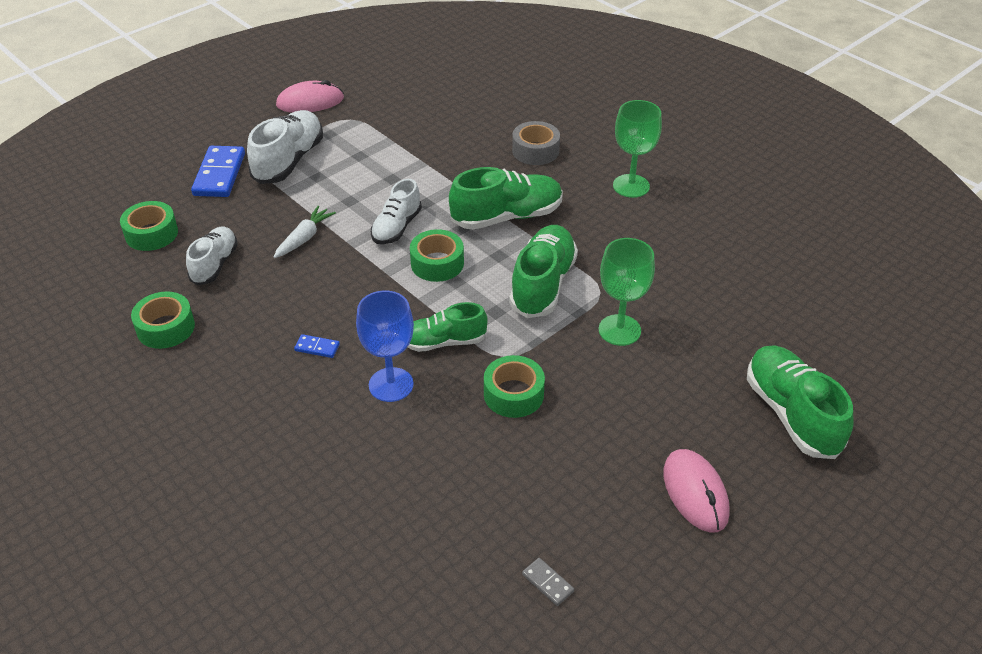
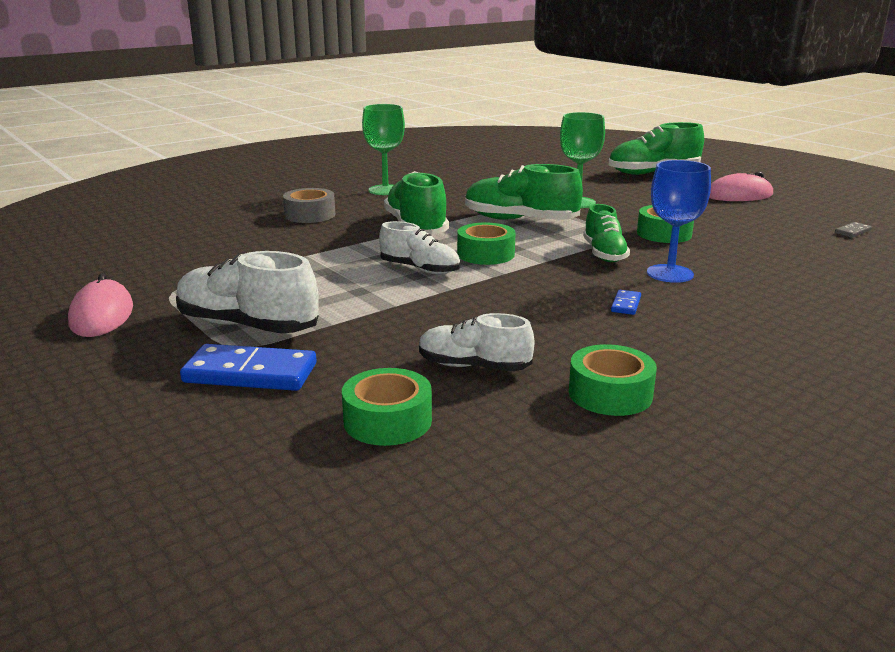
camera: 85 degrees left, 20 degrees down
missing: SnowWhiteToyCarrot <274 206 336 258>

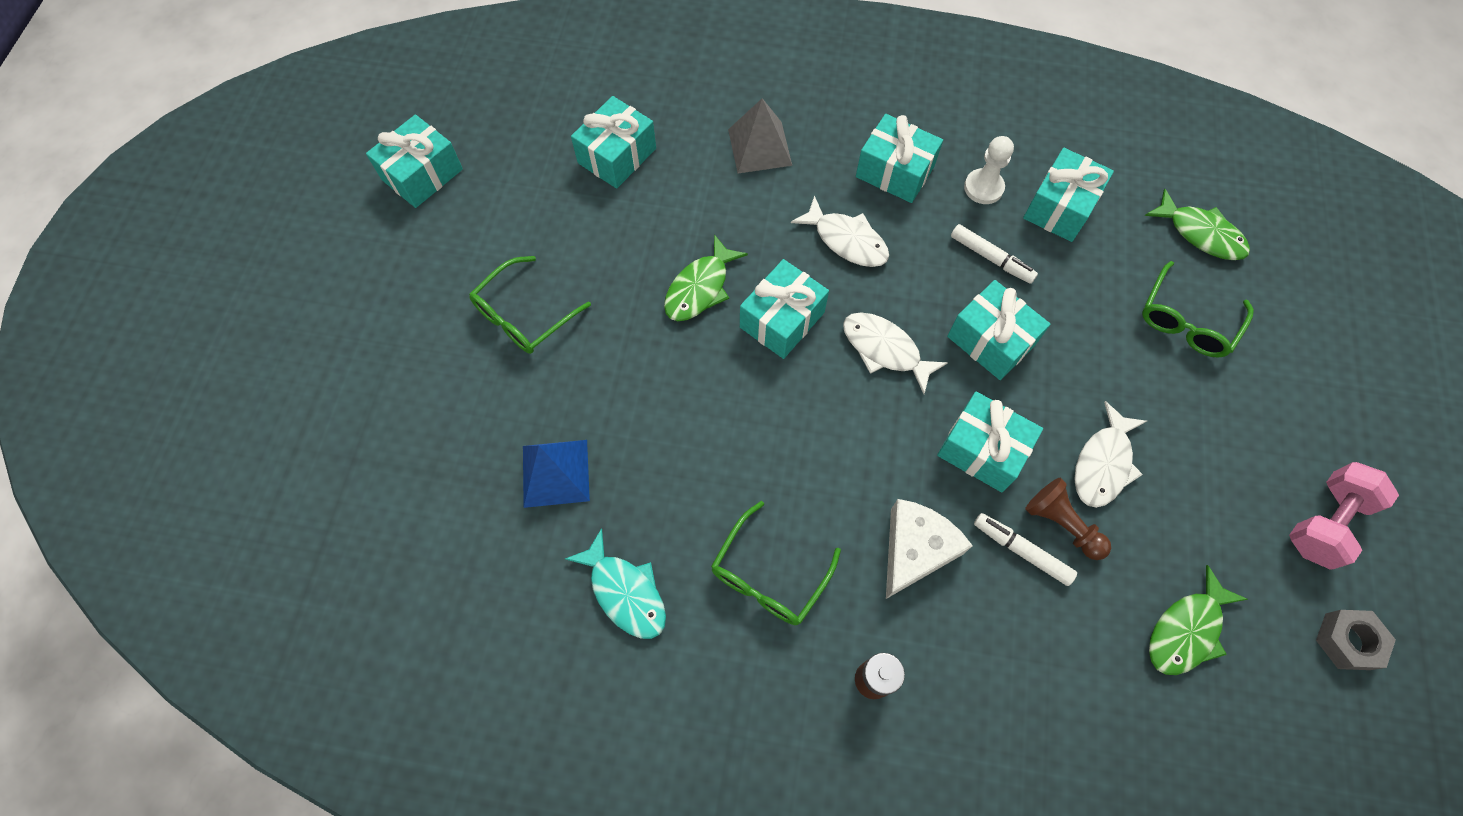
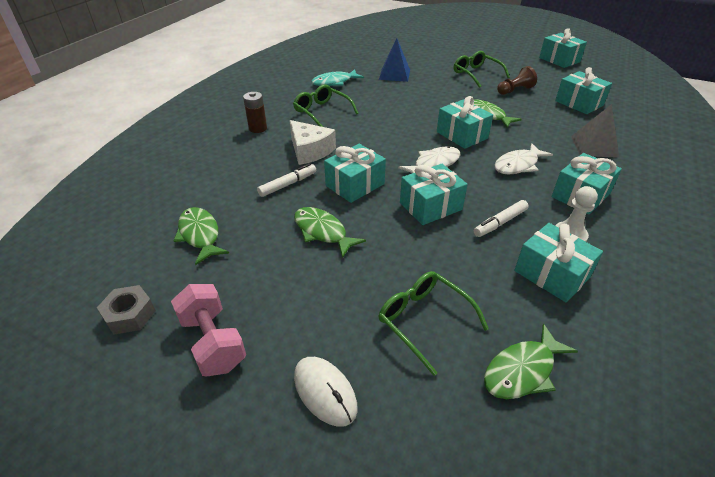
camera: 105 degrees right, 25 degrees down
appeared: SnowWhitePcMouse <294 357 358 427>
relocated: DarkBrownPawn <1025 478 1111 560> to <497 66 537 95>
colour: SnowWhiteToyFish <1074 401 1147 508> to EmeraldToyFish <294 207 366 258>

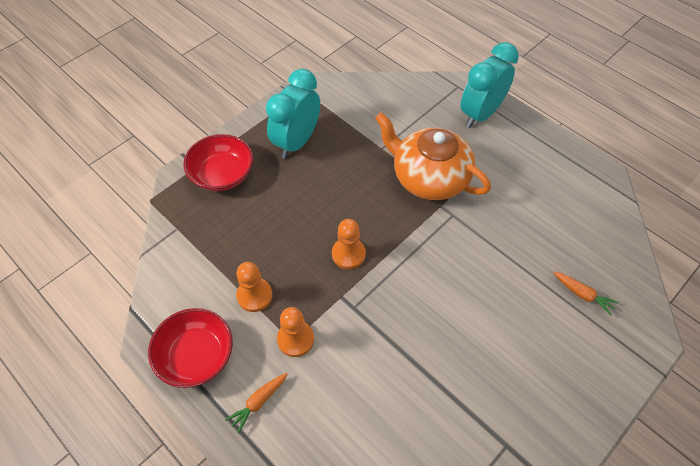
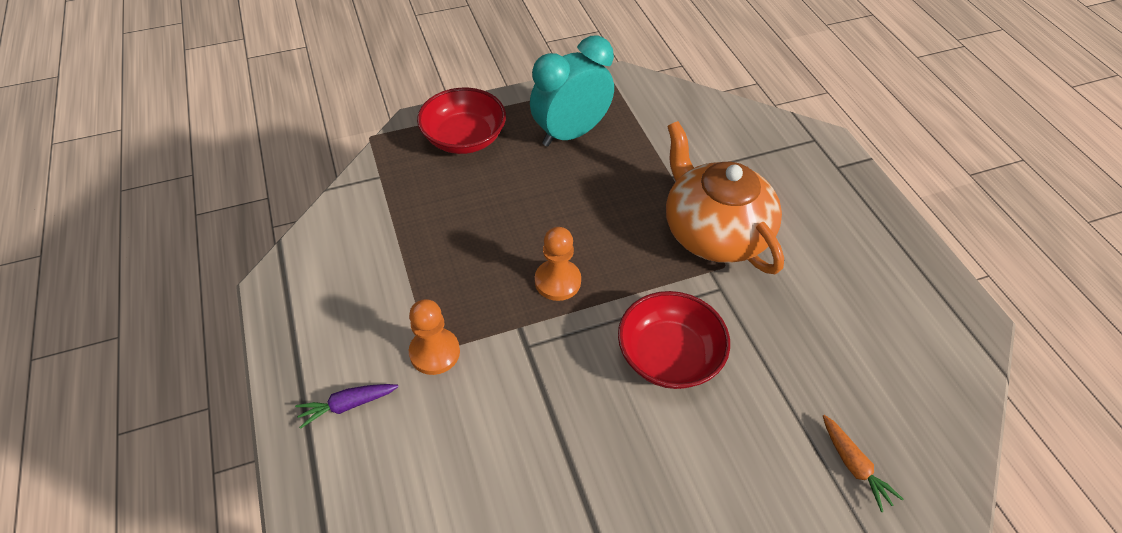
camera: 25 degrees right, 5 degrees down
missing: AquaBedsideClock <460 42 519 128>; BrightOrangePawn <236 262 272 312>
relocated: RedDeepDish <148 308 233 388> to <618 291 730 389>
colour: BrightOrangeToyCarrot <225 373 288 434> to PurpleToyCarrot <295 384 399 429>

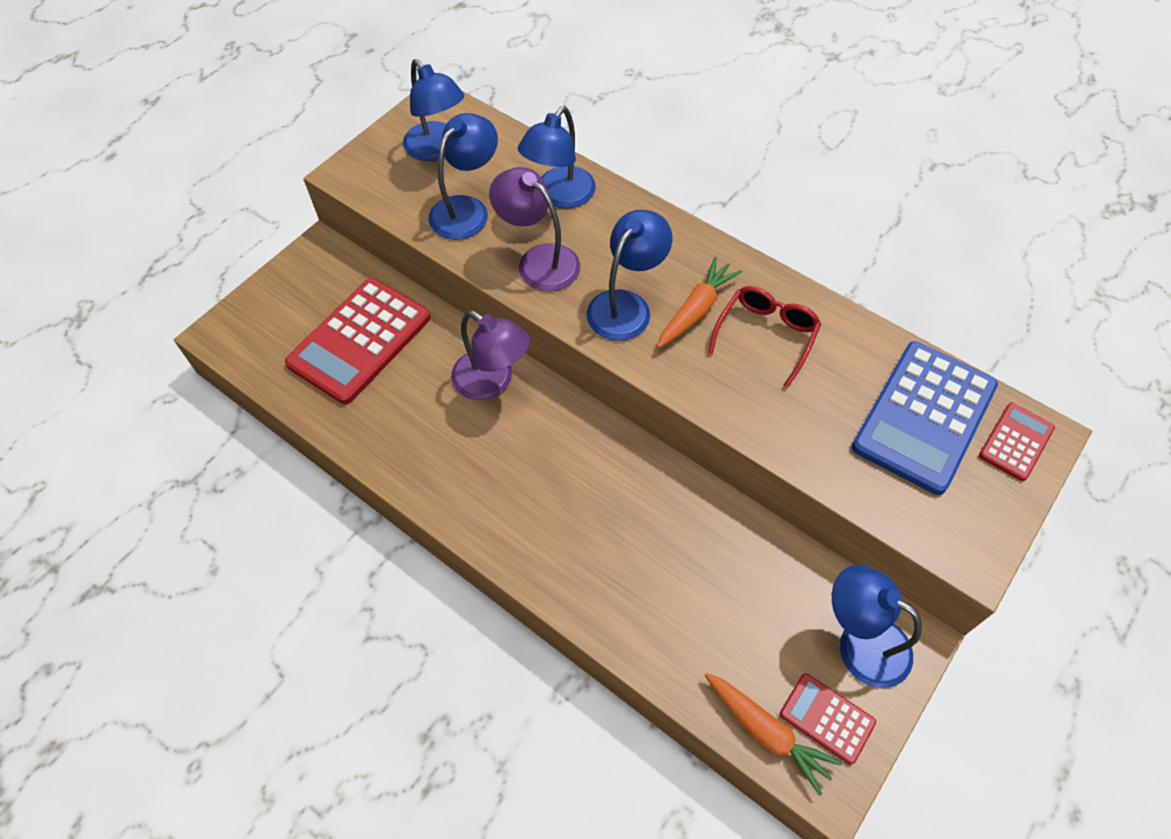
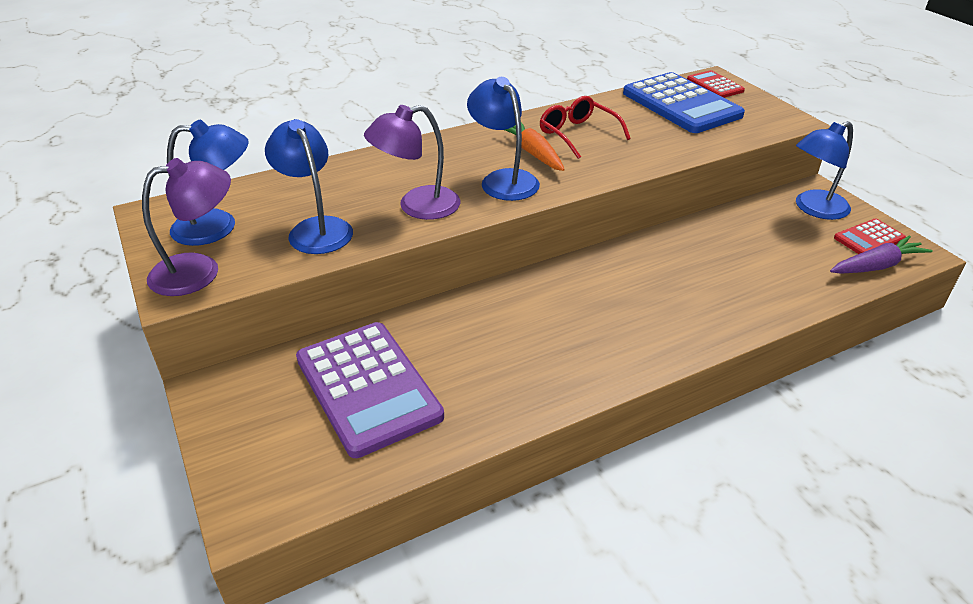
camera: 65 degrees left, 20 degrees down
missing: RoyalBlueDeskLamp <518 106 596 209>
relocated: PurpleDeskLamp <451 310 530 400> to <142 158 231 296>
colour: RedCalculator <285 278 431 404> to PurpleCalculator <296 322 444 458>; BrightOrangeToyCarrot <705 673 842 796> to PurpleToyCarrot <830 236 933 273>

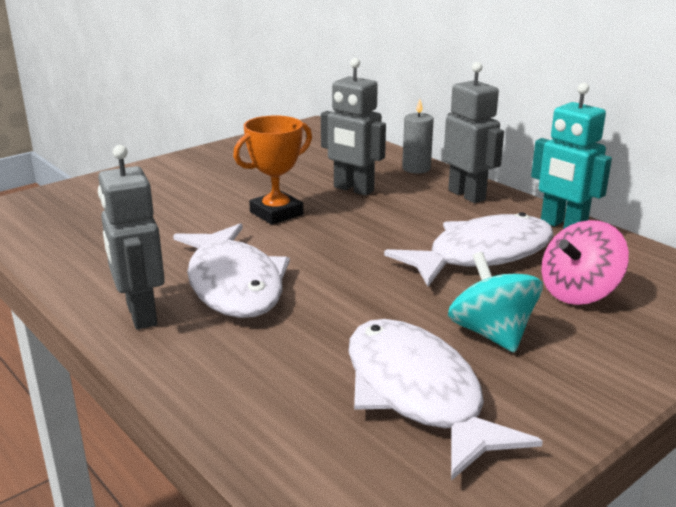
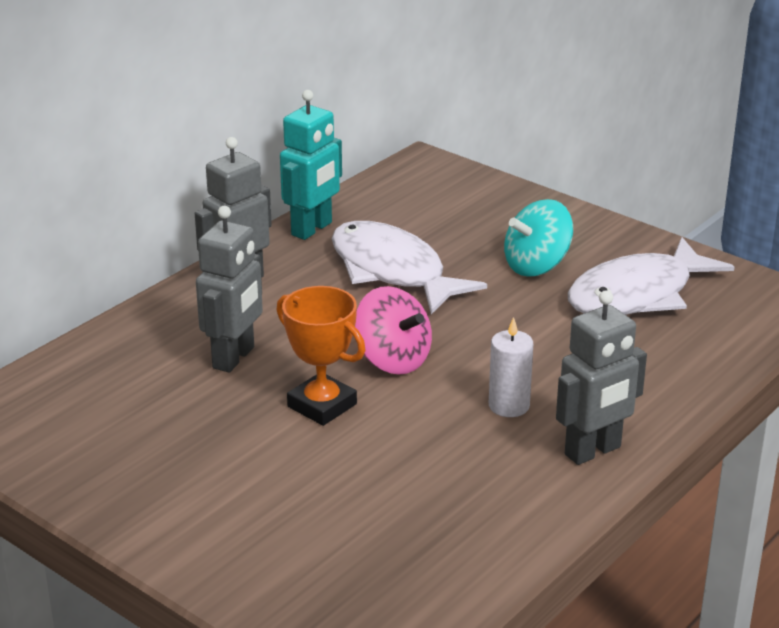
camera: 100 degrees left, 5 degrees up
missing: AshGreyWaxCandle <402 99 434 174>
relocated: RosePinkToyTop <542 220 629 305> to <355 286 432 375>
exchanged: SnowWhiteToyFish <173 223 290 318> to SnowWhiteWaxCandle <489 317 533 417>

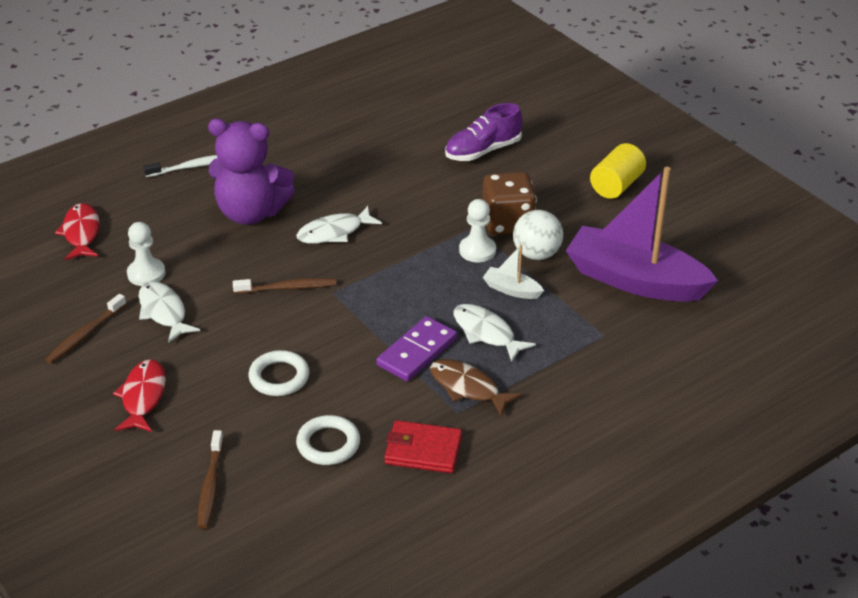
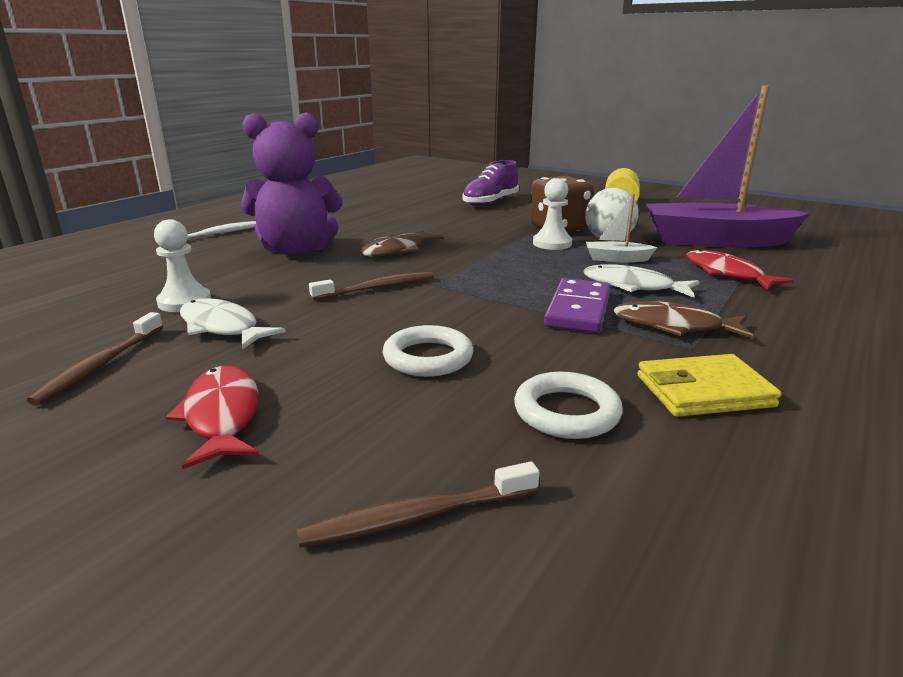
camera: 20 degrees left, 15 degrees down
relocated: RedToyFish <55 203 100 260> to <686 250 794 290>
colour: SnowWhiteToyFish <296 206 382 244> to DarkBrownToyFish <360 230 444 257>; RedCardWallet <384 420 462 473> to GoldenCardWallet <637 354 781 417>
spun: DarkBrownDentalBrush <198 430 223 529> = <297 461 539 547> 90 degrees clockwise

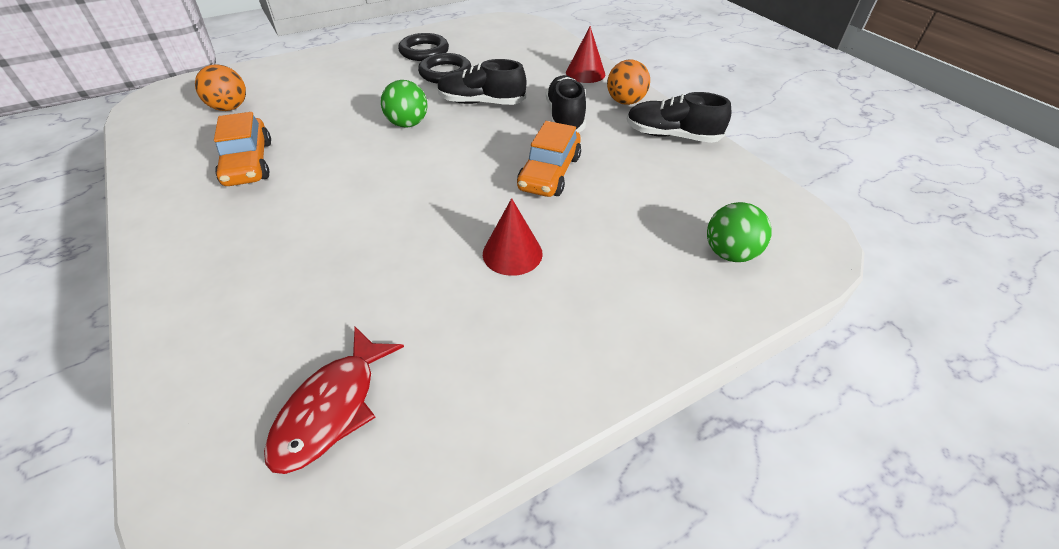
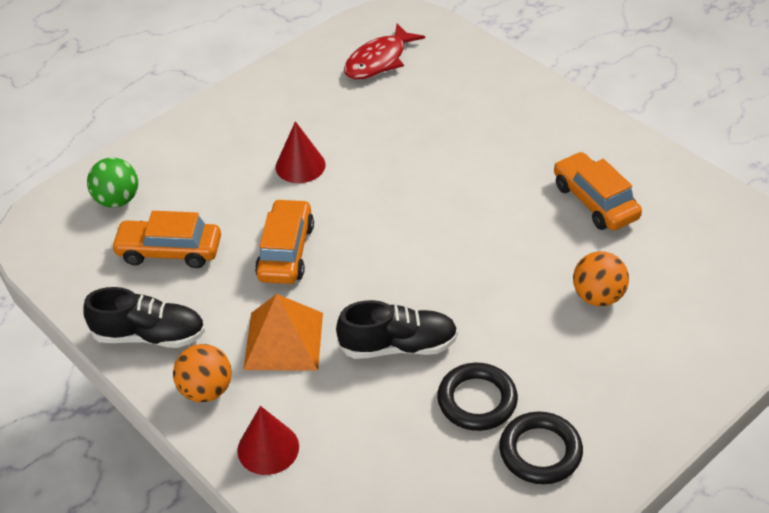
camera: 170 degrees right, 0 degrees up
missing: EmeraldPlayBall <381 80 428 128>
appeared: BrightOrangeAutomobile <111 211 221 268>
relocated: BrightOrangePlayBall <195 64 246 111> to <573 251 629 306>
exchanged: JetBlackLaceUpShoe <546 75 586 132> to BrightOrangeSolidPyramid <243 294 323 370>
spun: RedToyFish <264 327 404 474> = <344 23 425 80> 150 degrees counterclockwise

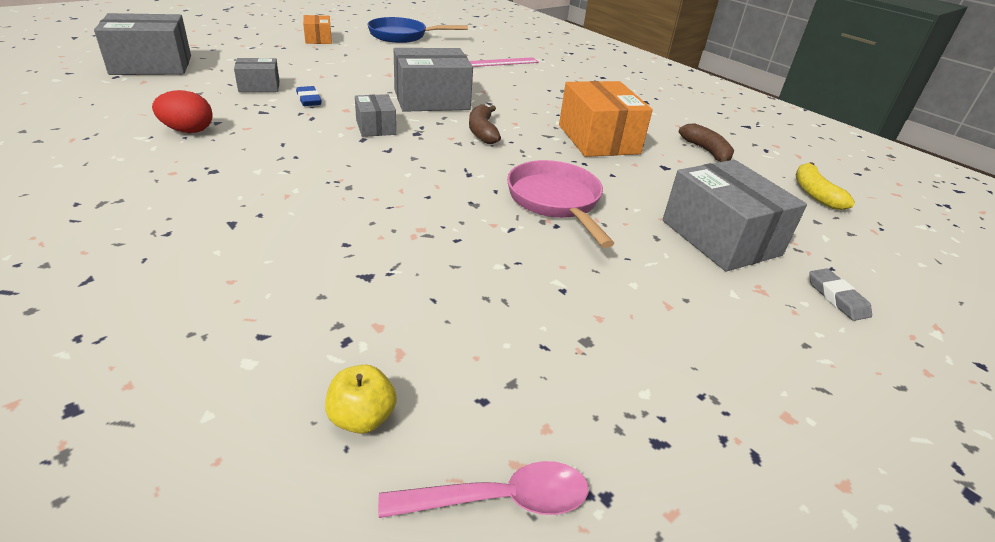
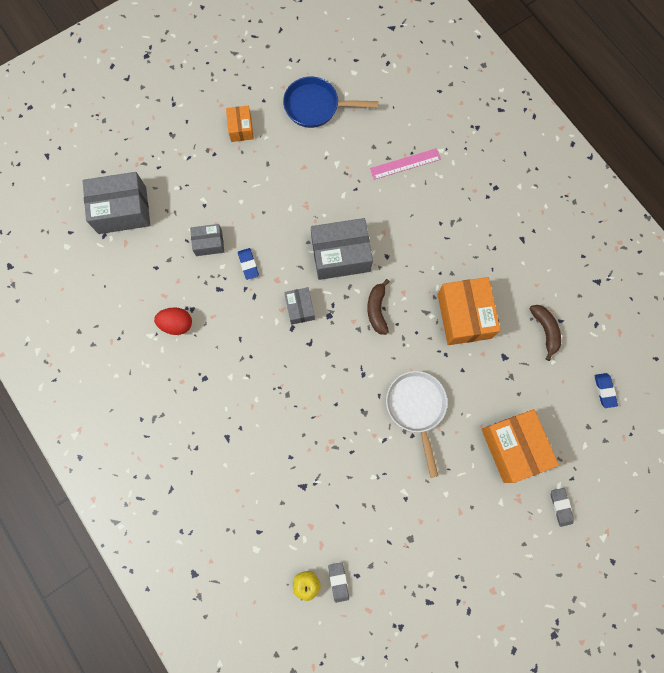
camera: 10 degrees right, 40 degrees up
missing: RosePinkTeaspoon <378 461 589 518>
appeared: AshGreyPencilEraser <328 562 349 603>
exchanged: GoldenBananaFruit <796 162 855 210> to RoyalBluePencilEraser <594 373 618 408>
colour: RosePinkSkillet <507 160 615 248> to SnowWhiteSkillet <386 371 448 478>; AshGreyParcel <663 160 807 271> to BrightOrangeParcel <481 409 559 483>

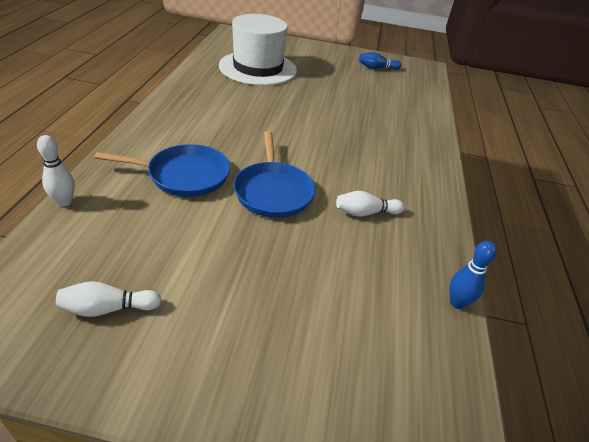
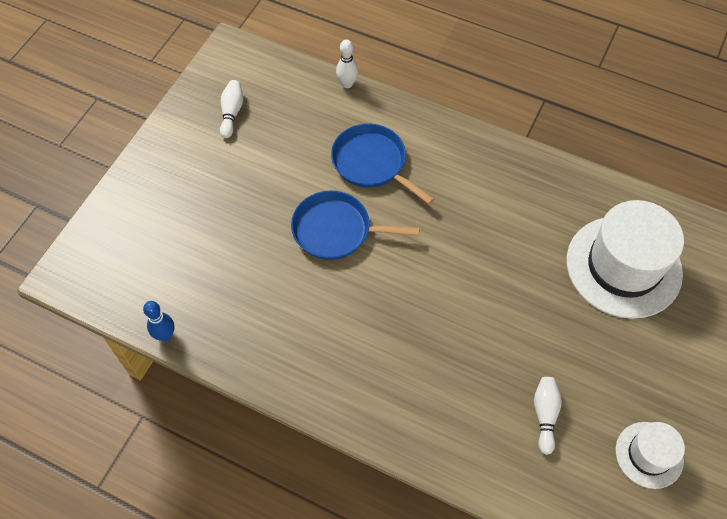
camera: 110 degrees right, 20 degrees up
relocated: SnowWhiteTenpin <336 191 405 217> to <534 377 562 455>
exchanged: RoyalBlueTenpin <359 52 401 70> to SnowWhiteHat <616 422 685 489>
spun: RoyalBlueSkillet <94 144 230 197> = <331 124 435 205> 120 degrees clockwise

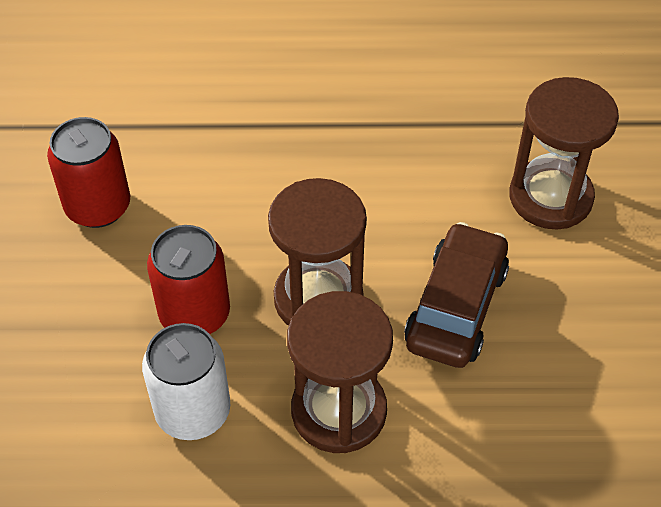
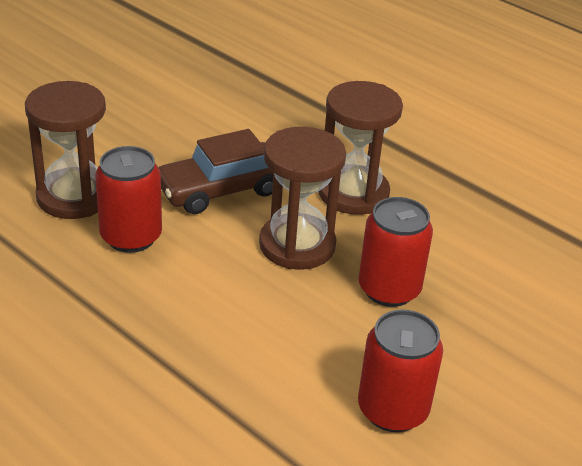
camera: 140 degrees left, 15 degrees down
missing: SnowWhiteTin <142 323 230 440>
appeared: RedTin <95 146 162 253>

